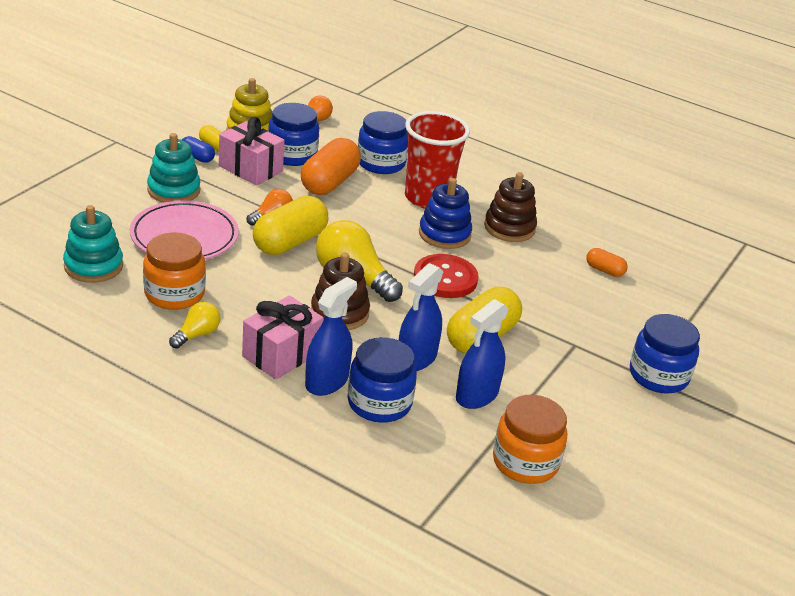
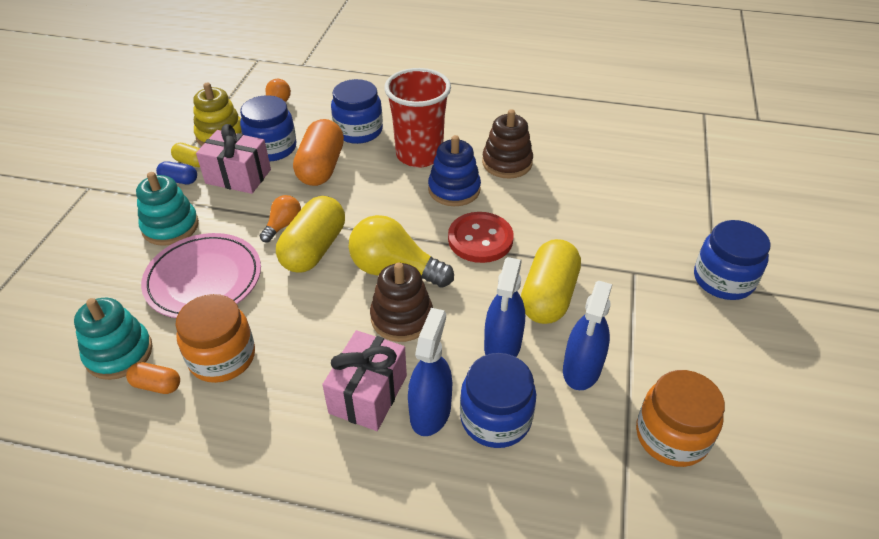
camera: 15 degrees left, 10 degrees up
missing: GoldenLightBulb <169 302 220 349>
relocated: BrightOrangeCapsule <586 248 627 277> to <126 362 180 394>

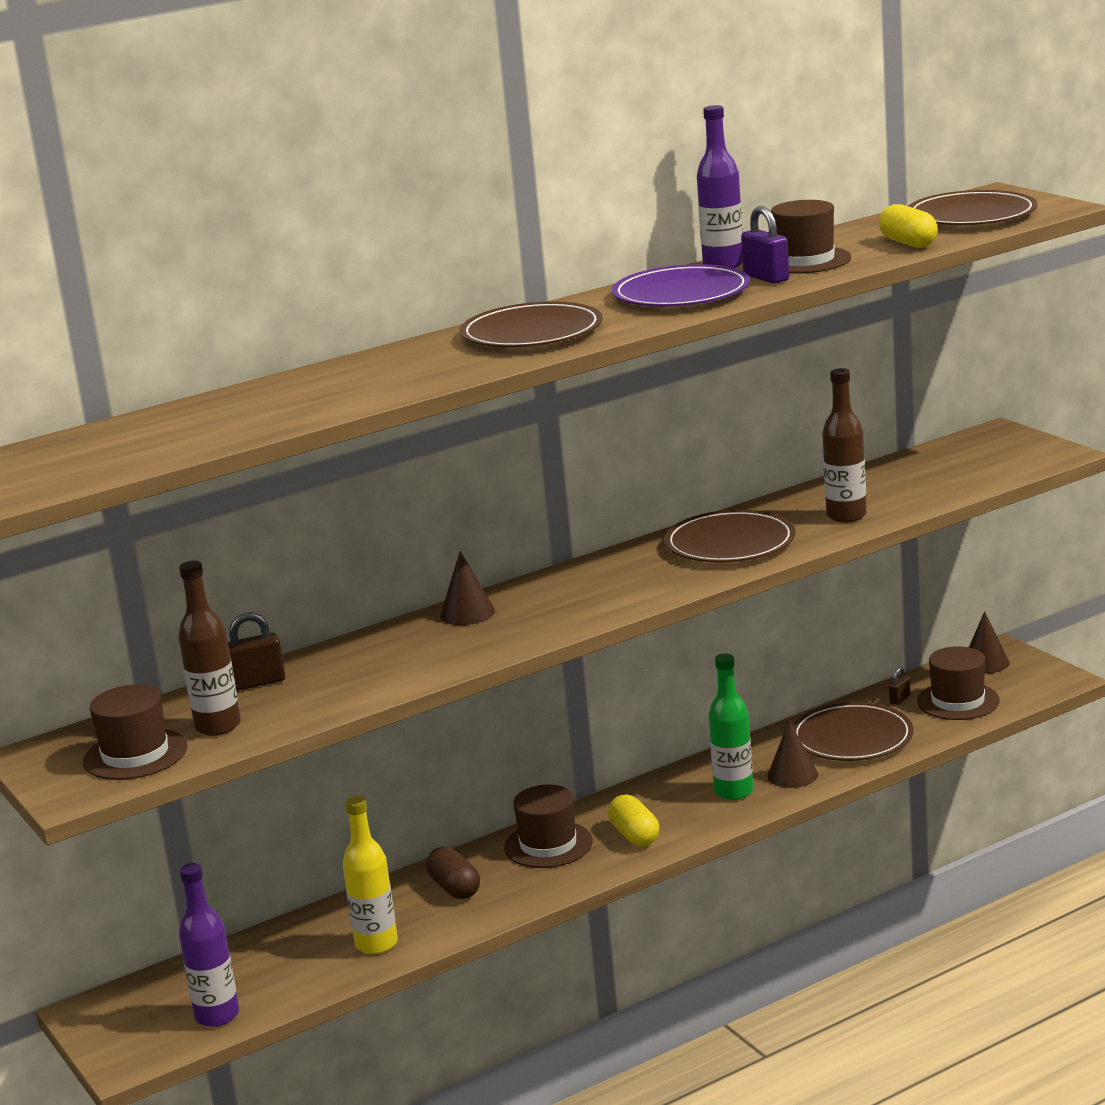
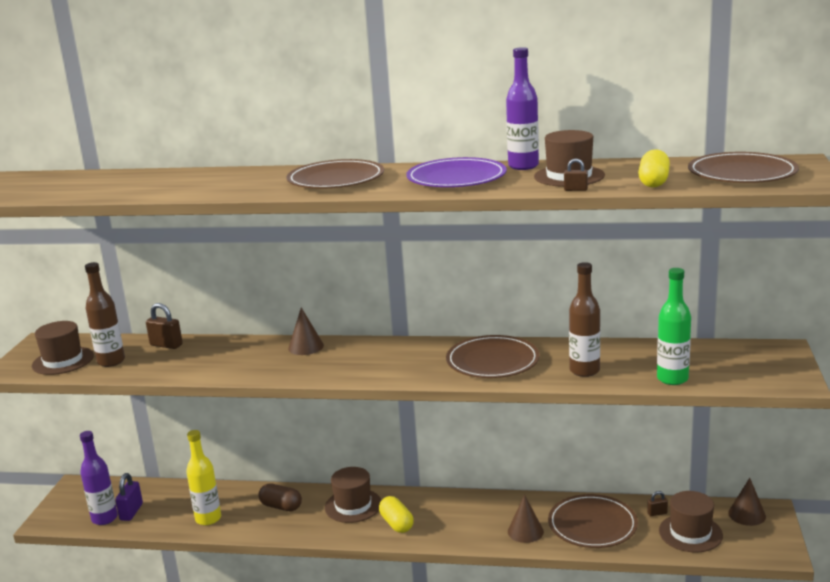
camera: 40 degrees right, 0 degrees up
appeared: DarkBrownLock <564 159 588 191>
relocated: PurpleLock <741 206 789 284> to <115 473 143 521>; EmeraldDrinkBottle <708 653 753 800> to <657 268 691 385>
spun: GoldenCapsule <608 794 659 846> = <379 496 414 533> 45 degrees counterclockwise; DarkBrownCapsule <426 846 480 899> = <258 483 302 511> 75 degrees counterclockwise

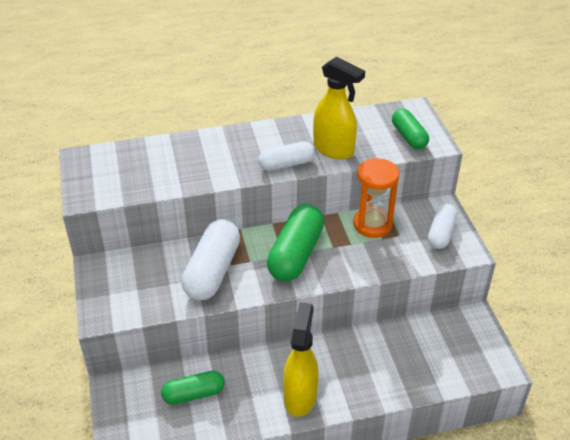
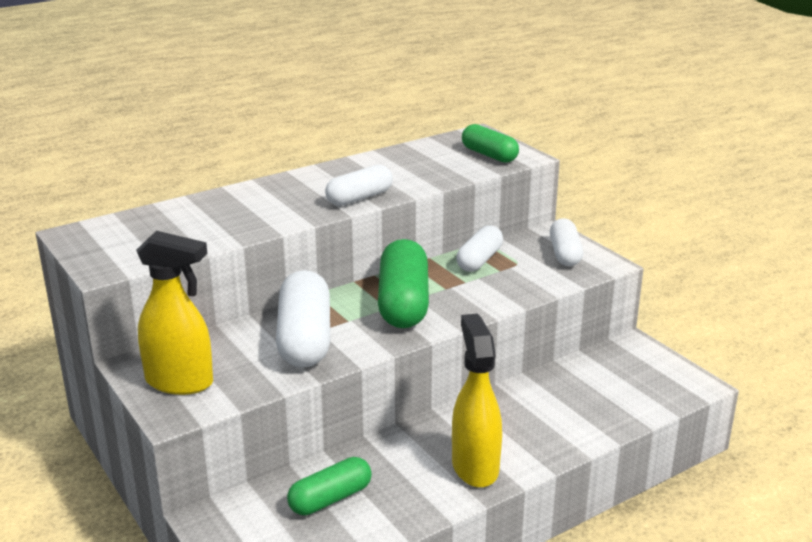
camera: 20 degrees left, 15 degrees down
relocated: GoldenSprayCleaner <313 57 365 160> to <136 231 213 395>
exchanged: BrightOrangeHourglass <353 158 399 238> to SnowWhiteCapsule <456 225 503 272>

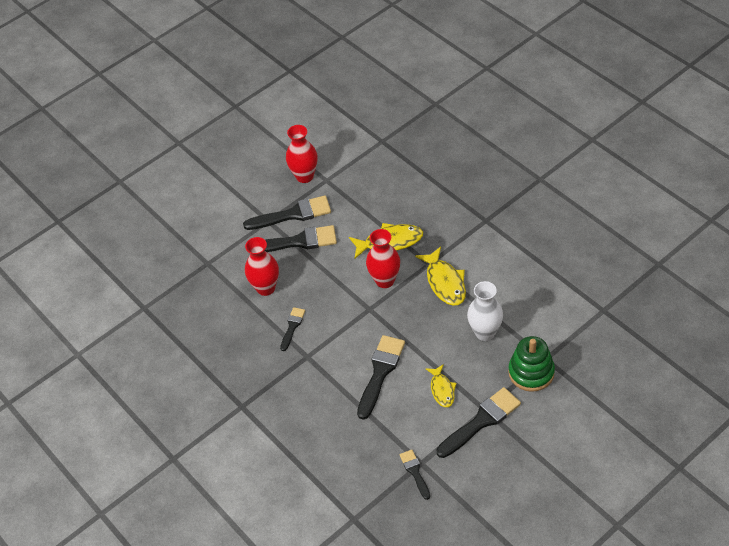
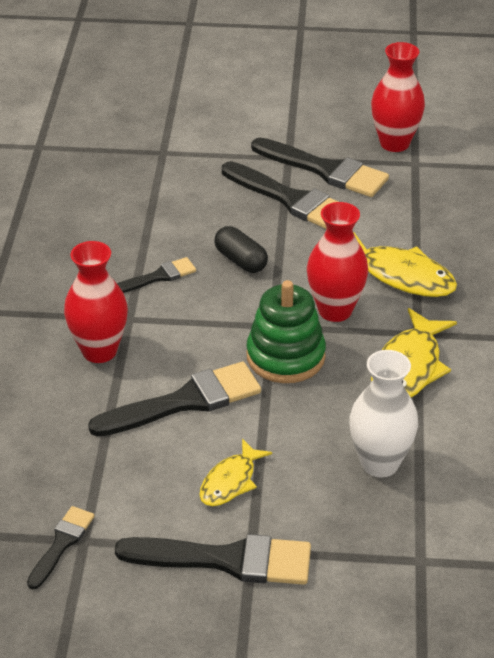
camera: 40 degrees right, 10 degrees down
appeared: JetBlackCapsule <214 226 268 273>
relocated: RedTallVase <245 237 279 296> to <64 241 128 363>; EmeraldStackingToy <508 336 555 392> to <246 280 326 383>

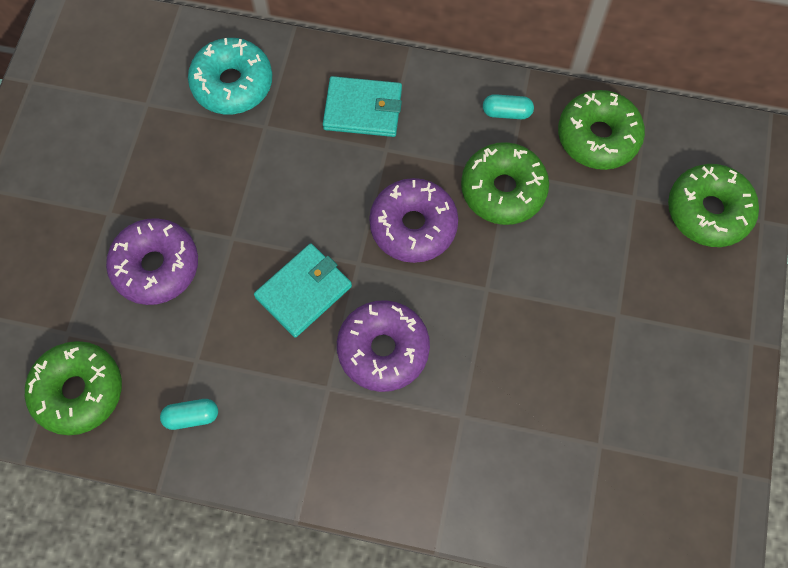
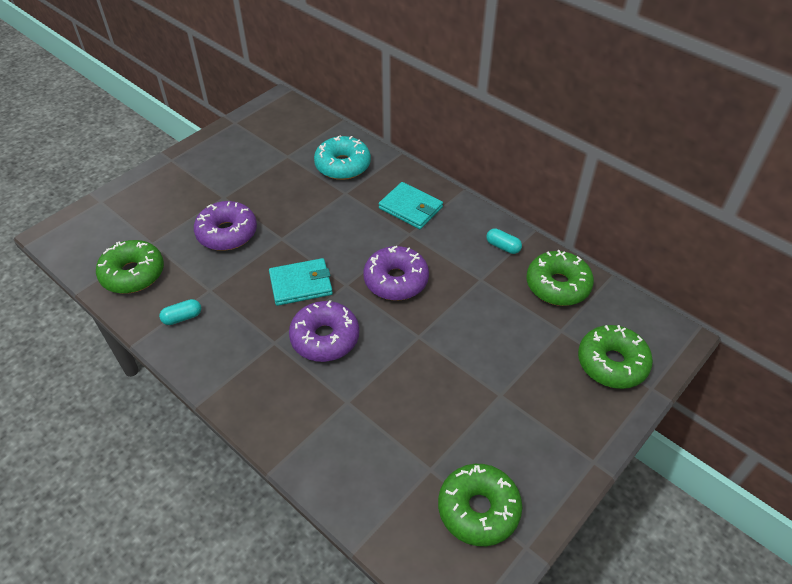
camera: 30 degrees right, 20 degrees down
relocated: EmeraldDonut <461 142 549 225> to <438 464 522 546>
spun: AquaCapsule <160 399 218 430> = <159 299 201 325> 45 degrees counterclockwise

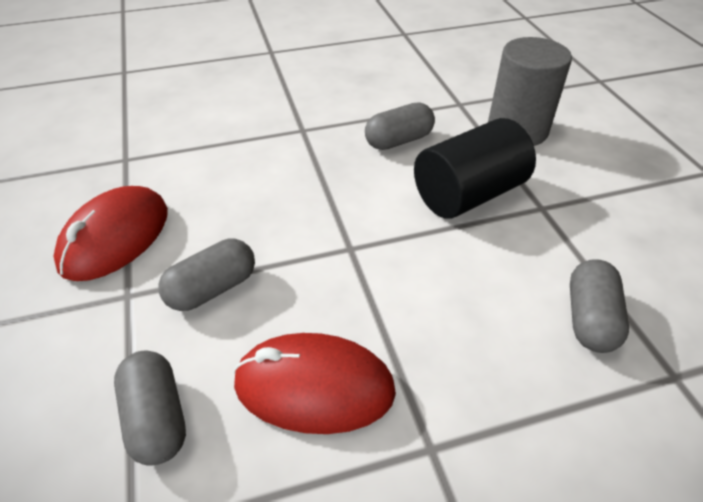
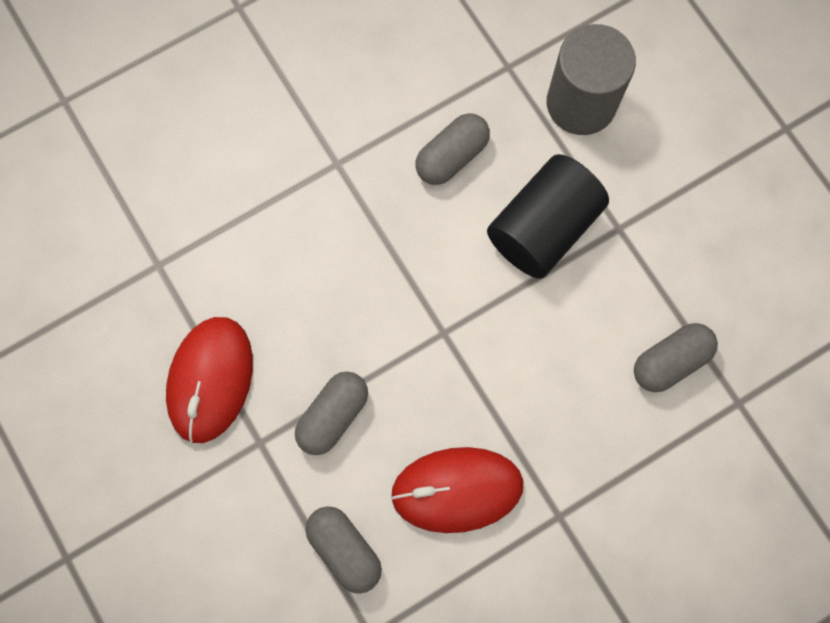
camera: 15 degrees left, 30 degrees up
spun: AshGreyCapsule <570 259 629 353> = <634 323 718 392> 60 degrees clockwise

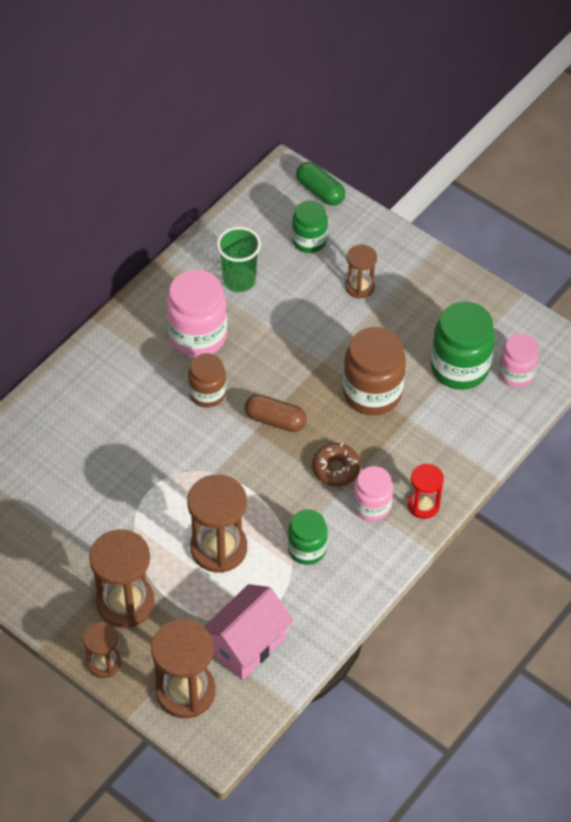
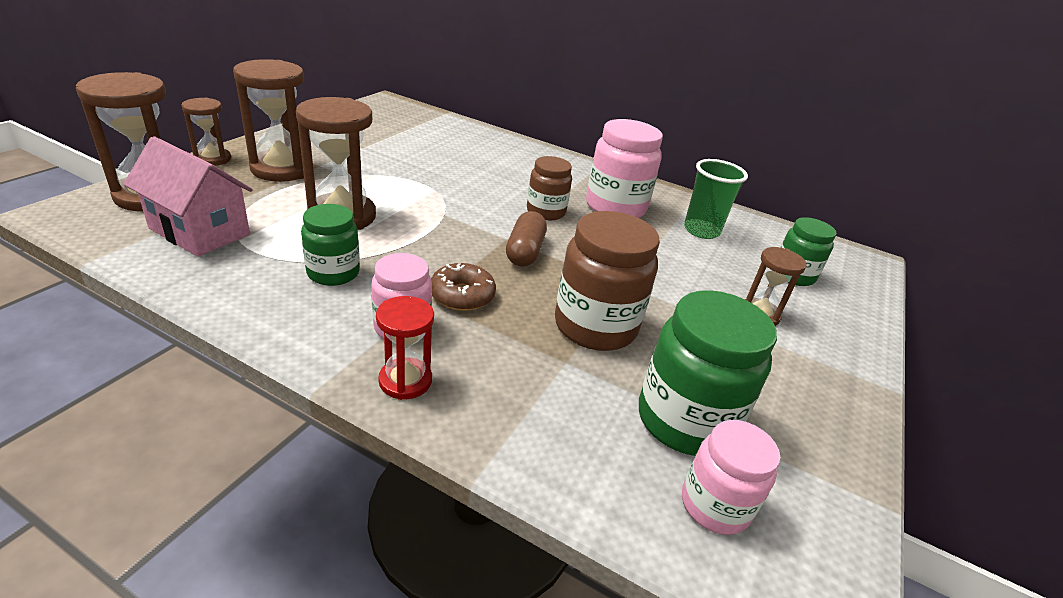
camera: 75 degrees right, 20 degrees down
missing: EmeraldCapsule <296 162 345 206>

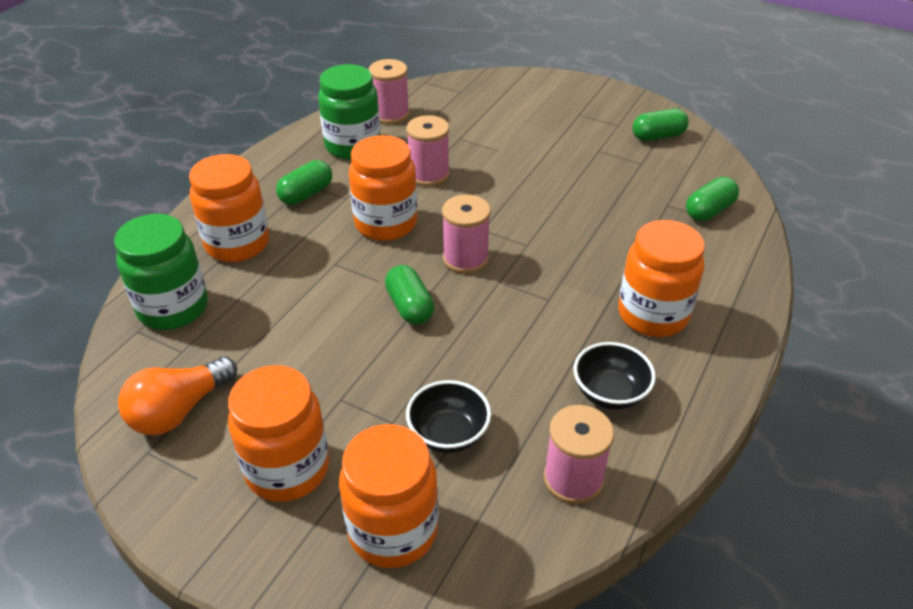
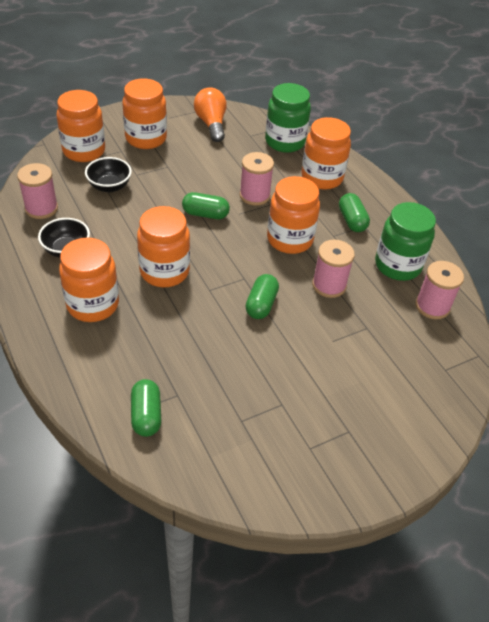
camera: 120 degrees right, 5 degrees up
appeared: BrightOrangeJamJar <137 206 190 287>
relocated: EmeraldCapsule <633 109 689 141> to <245 274 279 319>; RosePinkReelOfThread <442 195 491 274> to <240 152 274 206>

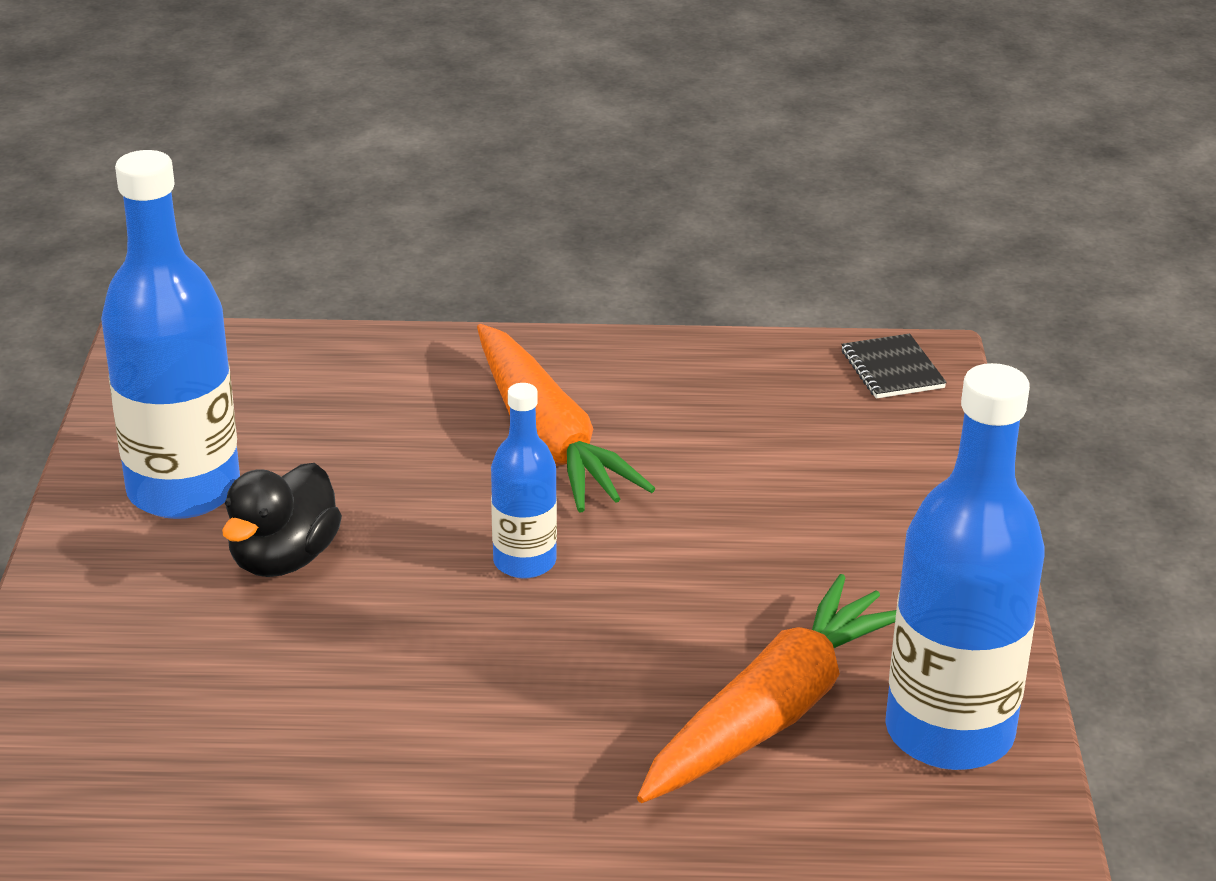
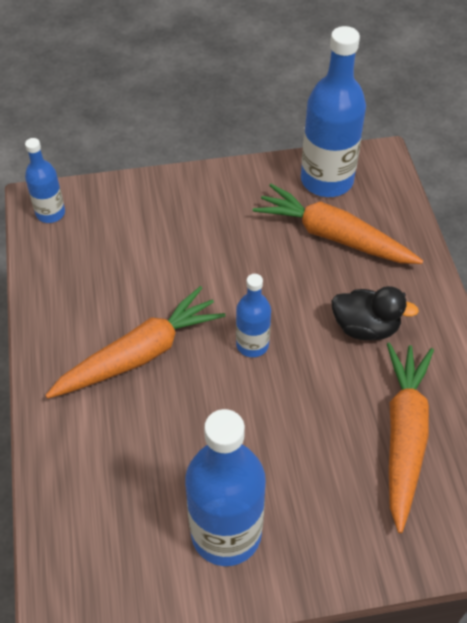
camera: 100 degrees left, 20 degrees up
appeared: BrightOrangeToyCarrot <387 342 434 533>
relocated: JetBlackRubberDuck <222 463 342 577> to <332 286 419 340>
exchanged: JetBlackExerciseBook <841 334 947 399> to RoyalBlueDrinkBottle <25 138 65 223>

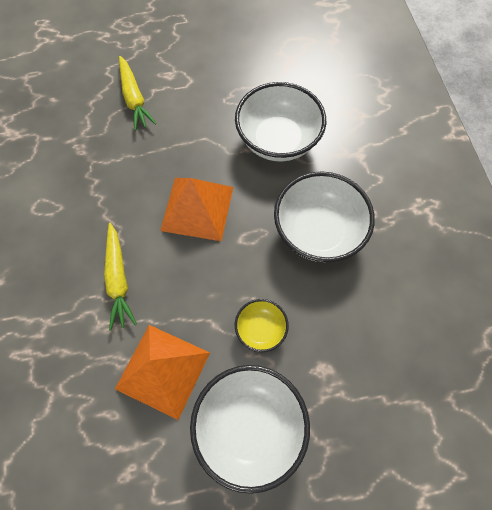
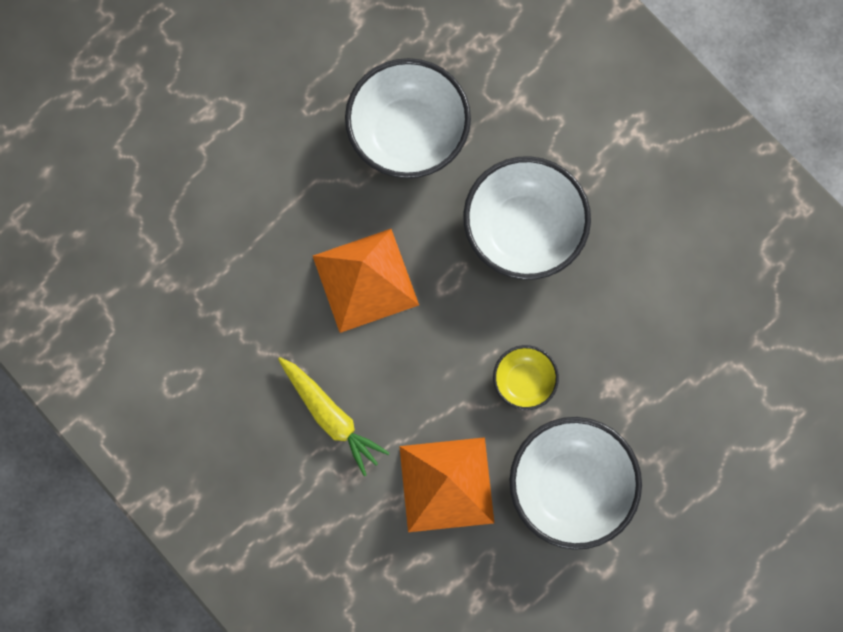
camera: 30 degrees left, 10 degrees up
missing: GoldenToyCarrot <119 56 157 131>

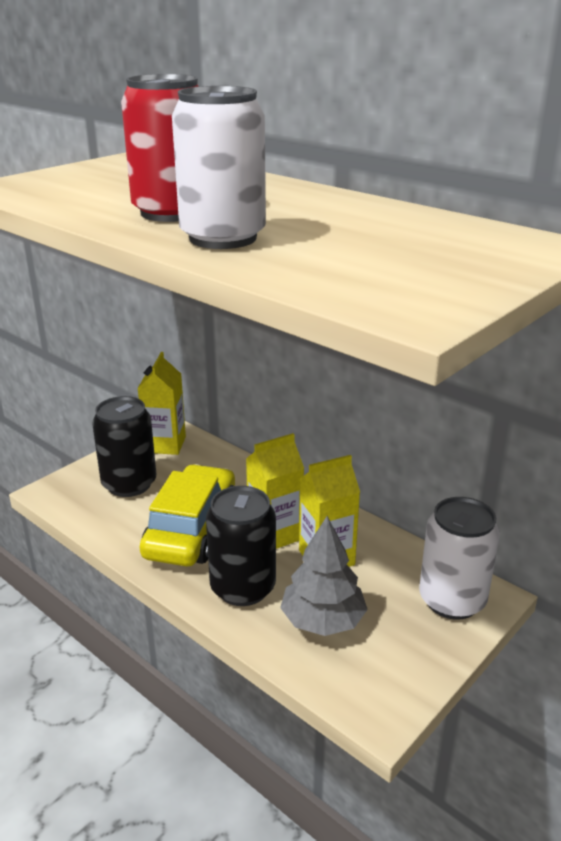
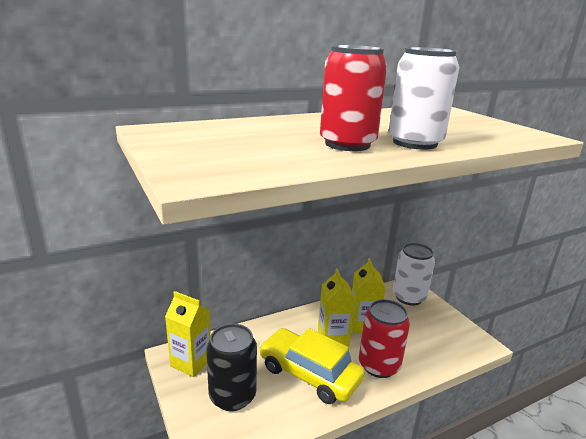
camera: 70 degrees left, 5 degrees down
missing: AshGreyFirTree <280 516 368 636>
colour: JetBlackTin <206 486 276 606> to RedTin <359 299 410 378>

